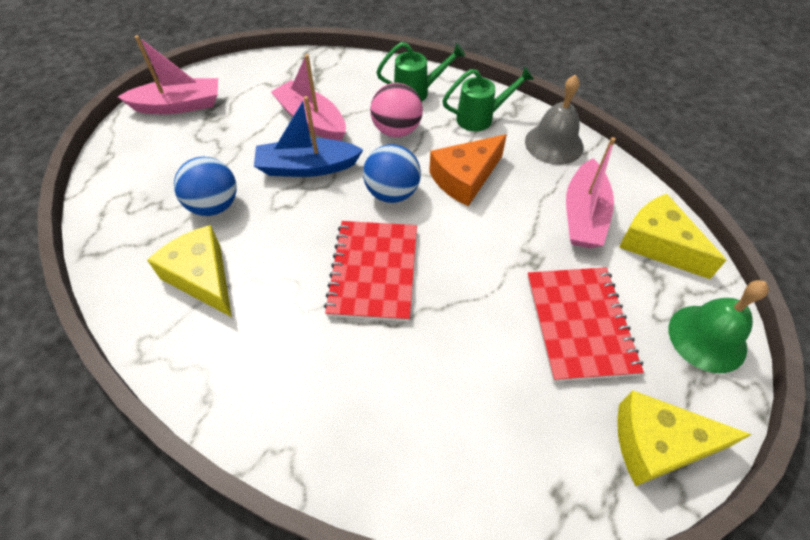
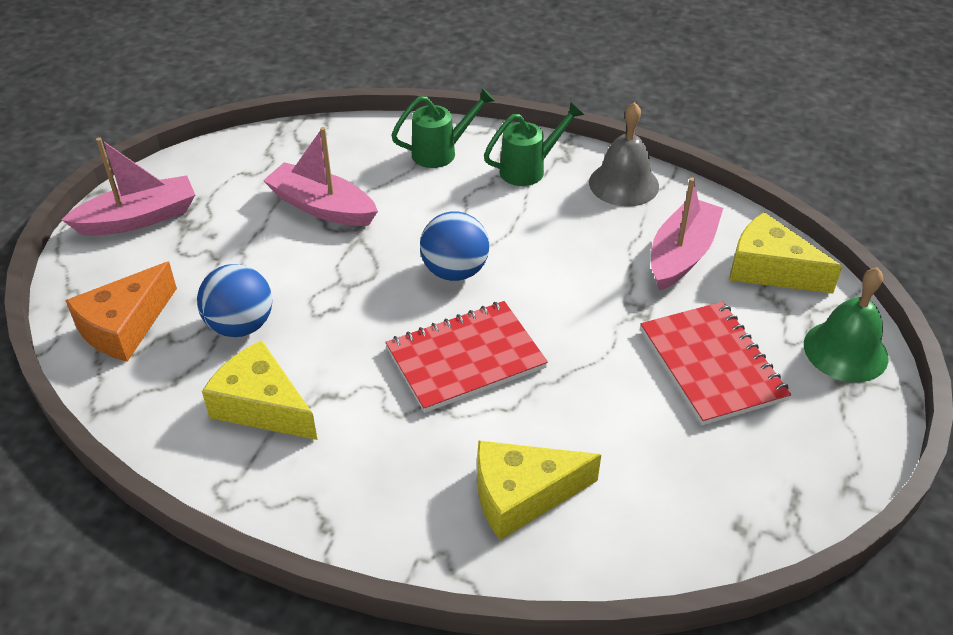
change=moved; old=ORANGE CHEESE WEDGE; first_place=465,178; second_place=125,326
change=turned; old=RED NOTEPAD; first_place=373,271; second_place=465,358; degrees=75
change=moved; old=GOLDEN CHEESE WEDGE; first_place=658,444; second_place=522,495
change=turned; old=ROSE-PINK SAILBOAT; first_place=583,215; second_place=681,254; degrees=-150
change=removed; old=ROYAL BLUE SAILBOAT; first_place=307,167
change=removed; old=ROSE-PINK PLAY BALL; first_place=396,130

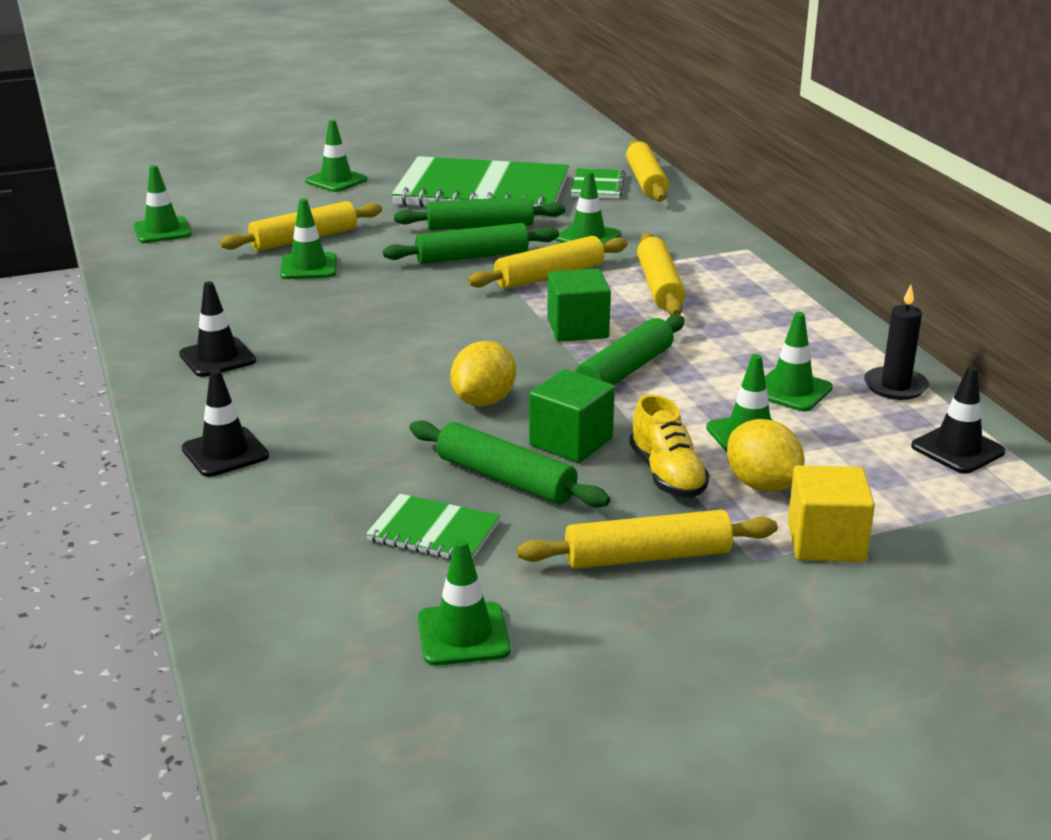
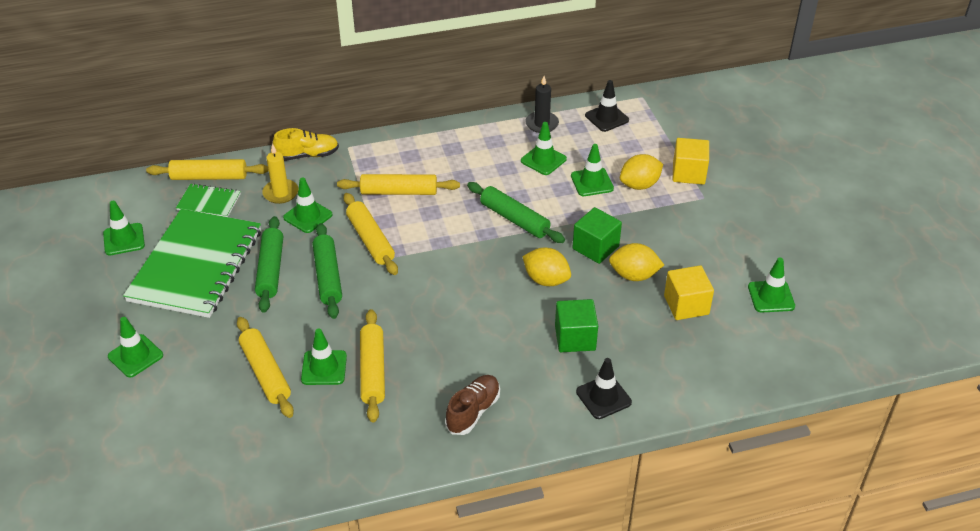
change=moved; old=LEAF-GREEN ROAD CONE; first_place=162,230; second_place=124,239
change=added; new=GOLDEN CANDLE; second_place=280,193
change=moved; old=GOLDEN SHOE; first_place=667,475; second_place=307,155
change=moved; old=GOLDEN DOUGH ROLLER; first_place=647,557; second_place=373,371
change=replaced; old=BLACK ROAD CONE; new=DARK BROWN SHOE; first_place=217,358; second_place=473,411
change=moved; old=LEAF-GREEN CUBE; first_place=577,329; second_place=575,338
change=replaced; old=LEAF-GREEN DOUGH ROLLER; new=GOLDEN LEMON; first_place=505,479; second_place=634,275
change=replaced; old=LEAF-GREEN NOTEPAD; new=GOLDEN CUBE; first_place=433,532; second_place=686,305

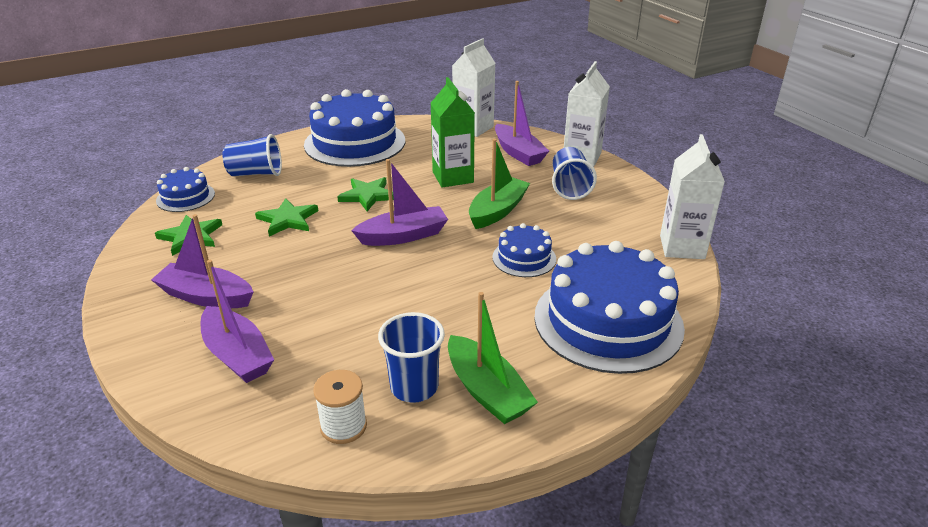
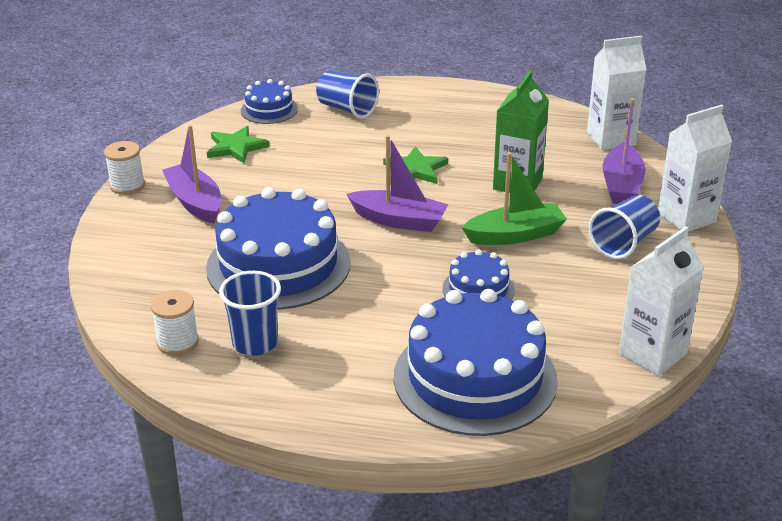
change=added; new=SNOW-WHITE BOBBIN; second_place=127,186
change=moved; old=ROYAL BLUE GATEAU; first_place=355,142; second_place=278,265
change=removed; old=PURPLE SAILBOAT; first_place=237,355
change=removed; old=LEAF-GREEN STAR SHAPE; first_place=288,219
change=removed; old=LEAF-GREEN SAILBOAT; first_place=487,391

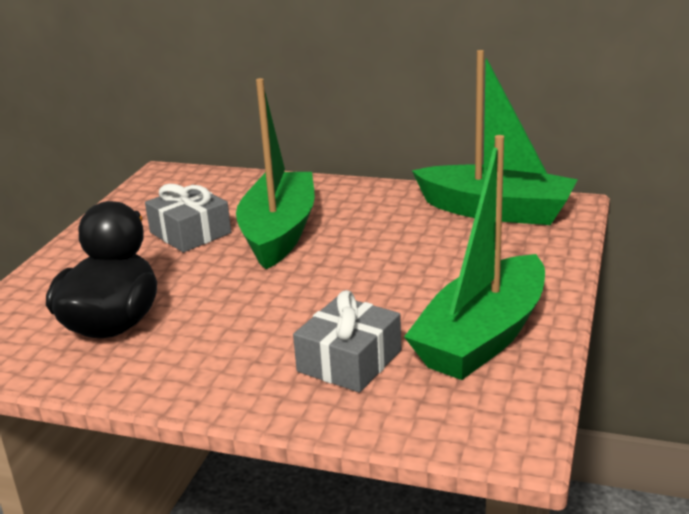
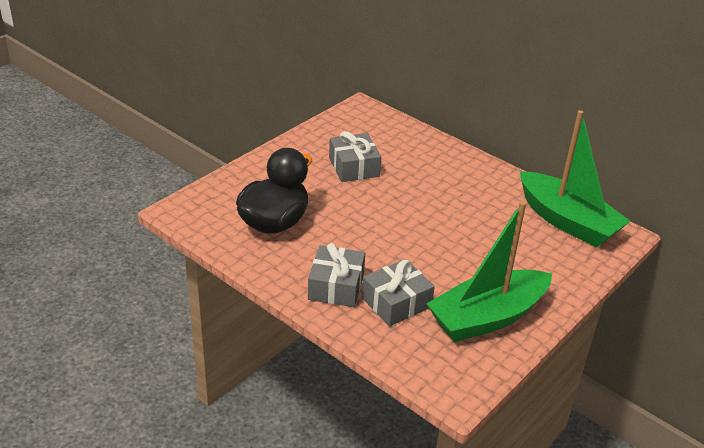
change=added; new=GREY GIFT; second_place=336,286
change=removed; old=LEAF-GREEN SAILBOAT; first_place=279,233

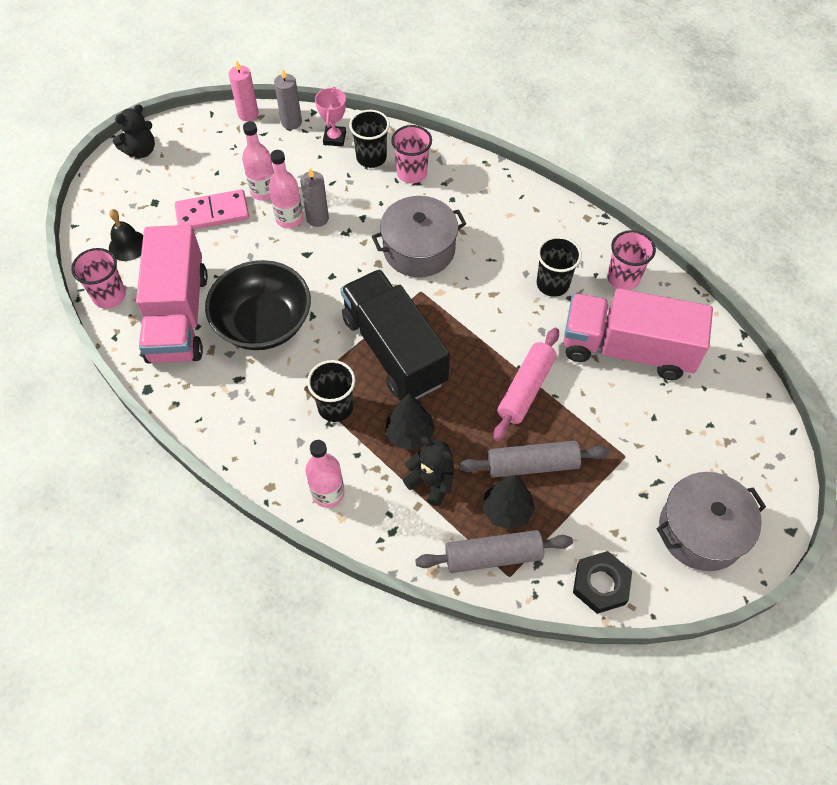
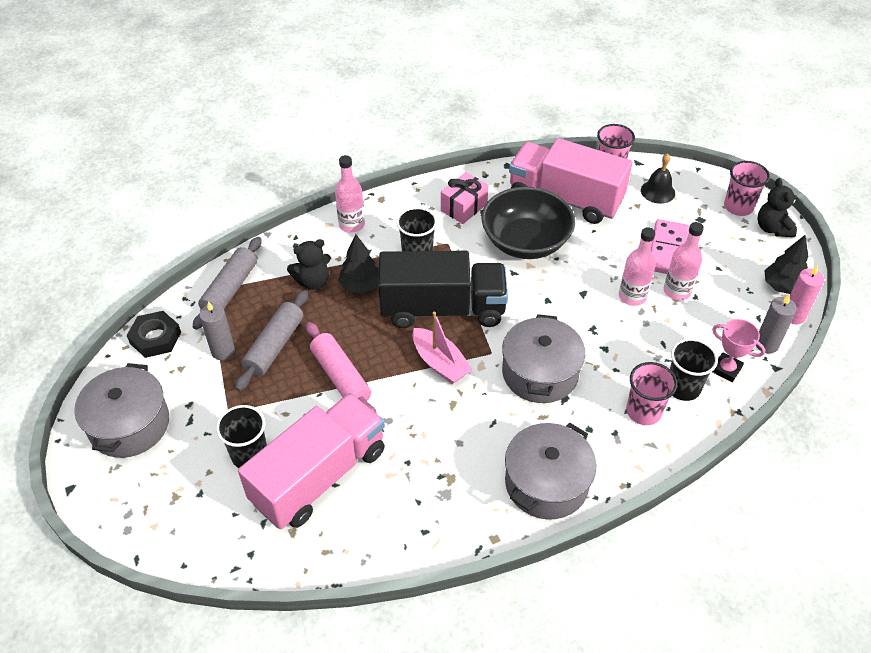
change=moved; old=GREY CANDLE; first_place=317,218; second_place=223,351
change=moved; old=BLACK CUP; first_place=552,284; second_place=249,455
change=added; new=ROSE-PINK SAILBOAT; second_place=440,363
change=added; new=ROSE-PINK GIFT; second_place=464,207
change=added; new=GREY STOCKPOT; second_place=546,483
change=moved; old=ROSE-PINK CUP; first_place=623,278; second_place=738,207
change=moved; old=BLACK TOY TREE; first_place=507,511; second_place=782,287

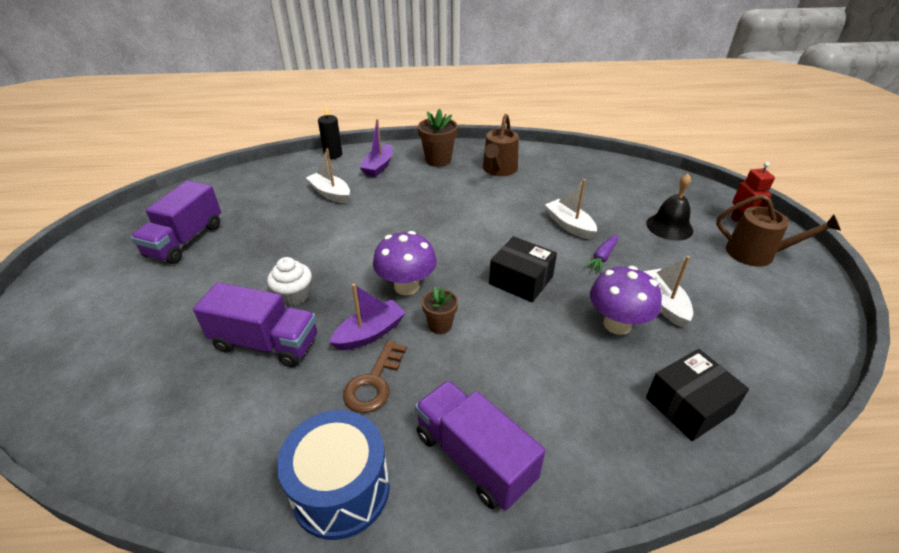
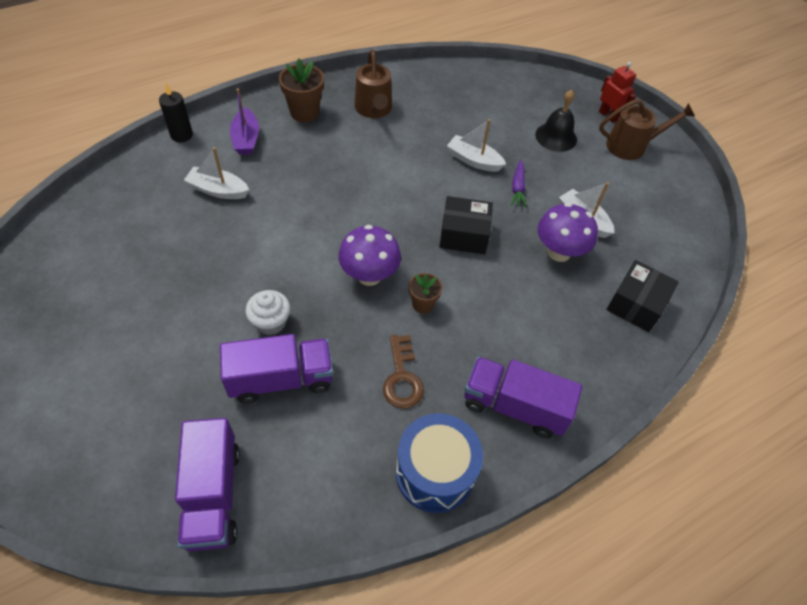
change=moved; old=PURPLE LORRY; first_place=185,240; second_place=213,494
change=removed; old=PURPLE SAILBOAT; first_place=370,333

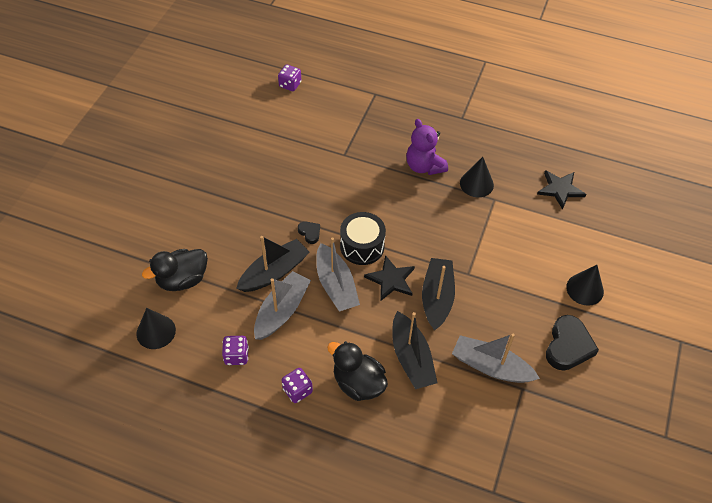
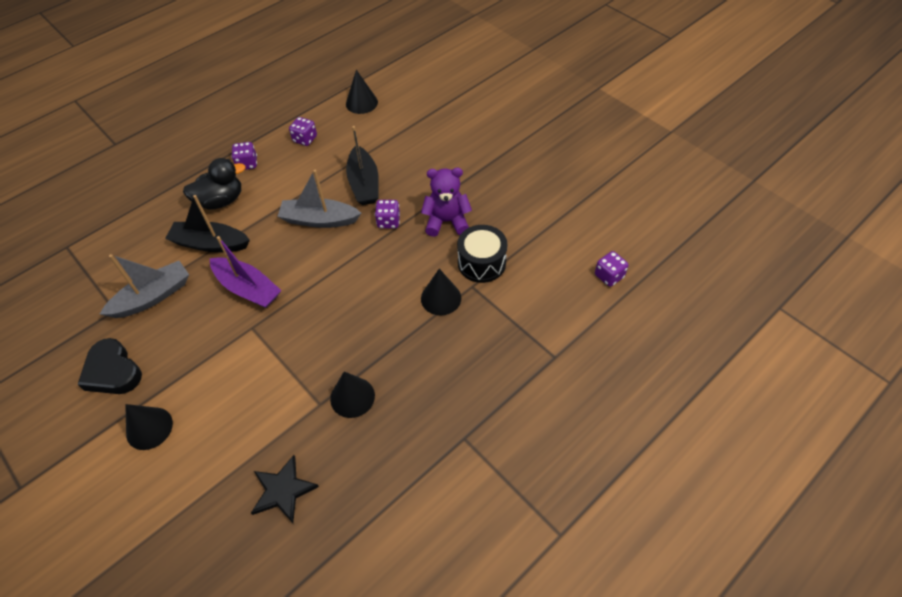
change=recoloured; old=BLACK SAILBOAT; new=PURPLE SAILBOAT; first_place=437,298; second_place=248,289
change=replaced; old=BLACK LOVE HEART; new=PURPLE DIE; first_place=309,233; second_place=388,221
change=moved; old=PURPLE TEDDY; first_place=424,166; second_place=446,221
change=added; new=BLACK CONE; second_place=441,298
change=moved; old=BLACK DRUM; first_place=362,246; second_place=481,263
change=removed; old=BLACK RUBBER DUCK; first_place=182,280
change=removed; old=GREY SAILBOAT; first_place=282,311
change=removed; old=BLACK STAR SHAPE; first_place=391,279

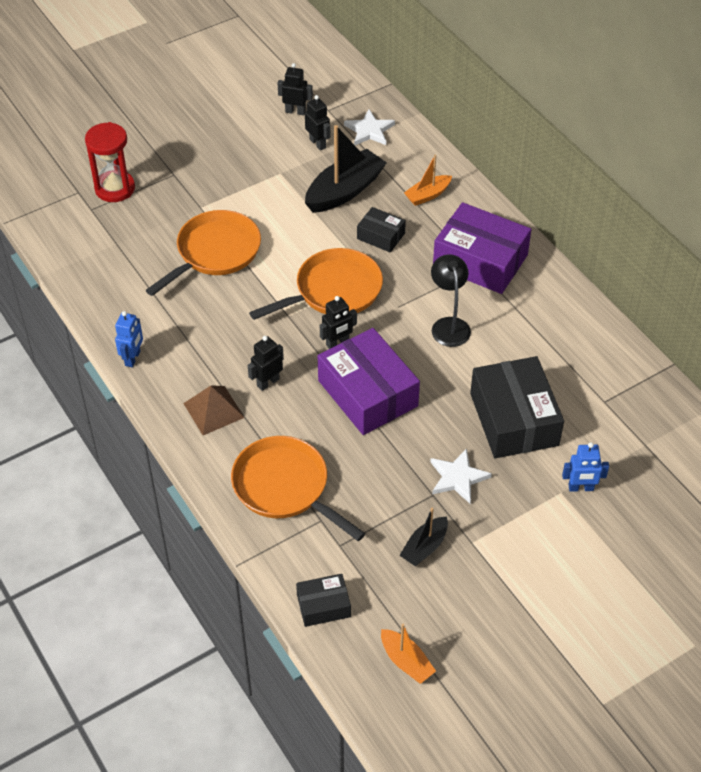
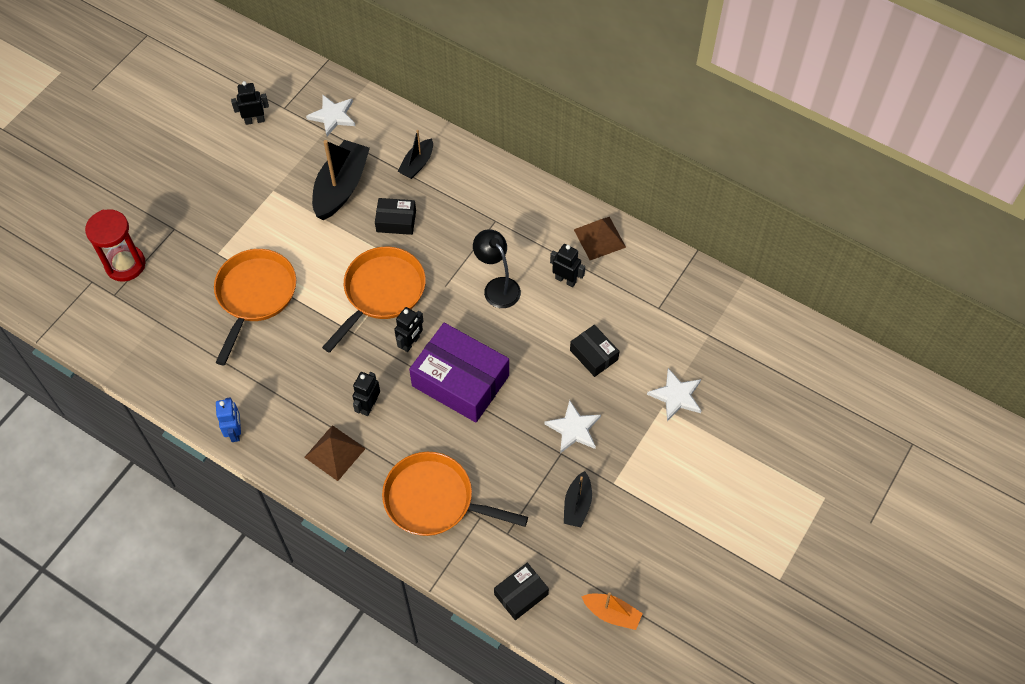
change=recoloured; old=ORANGE SAILBOAT; new=BLACK SAILBOAT; first_place=427,195; second_place=417,164
change=moved; old=BLACK ROBOT; first_place=318,143; second_place=565,280
change=resized; old=BLACK BOX; first_place=514,419; second_place=593,355; factor=0.51
change=added; new=DARK BROWN PYRAMID; second_place=599,238
change=replaced; old=ROYAL BLUE ROBOT; new=SNOW-WHITE STAR SHAPE; first_place=581,488; second_place=676,396
change=removed; old=PURPLE BOX; first_place=480,261

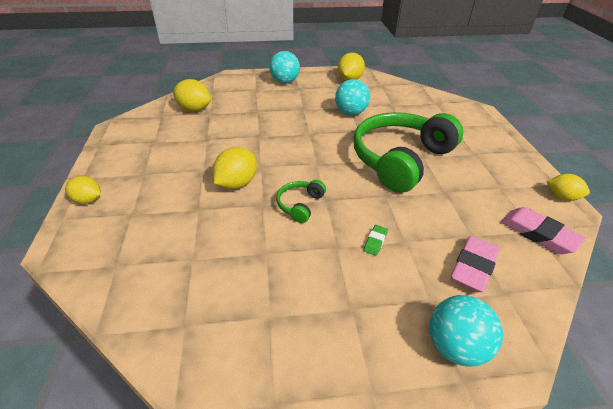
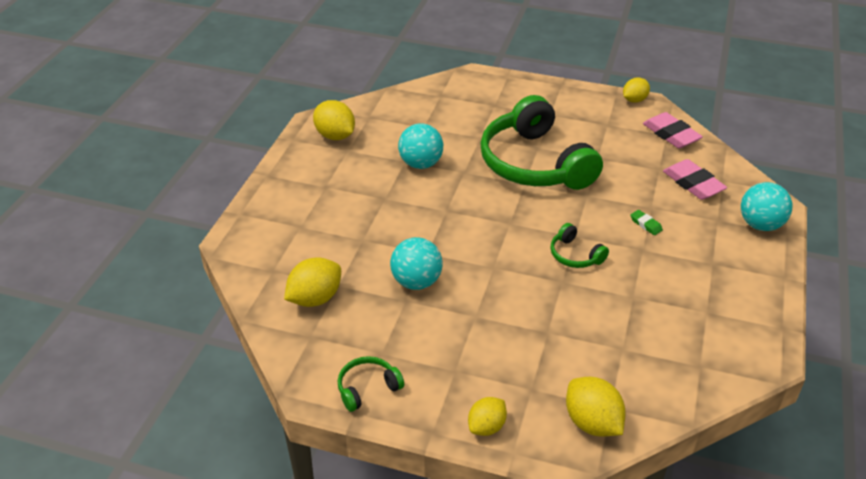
change=added; new=LEAF-GREEN HEADPHONES; second_place=368,388
change=moved; old=TURQUOISE PLAY BALL; first_place=284,82; second_place=416,282
change=moved; old=GOLDEN LEMON; first_place=237,183; second_place=592,423
change=turned; old=ROSE-PINK PENCIL ERASER; first_place=538,234; second_place=671,134; degrees=75

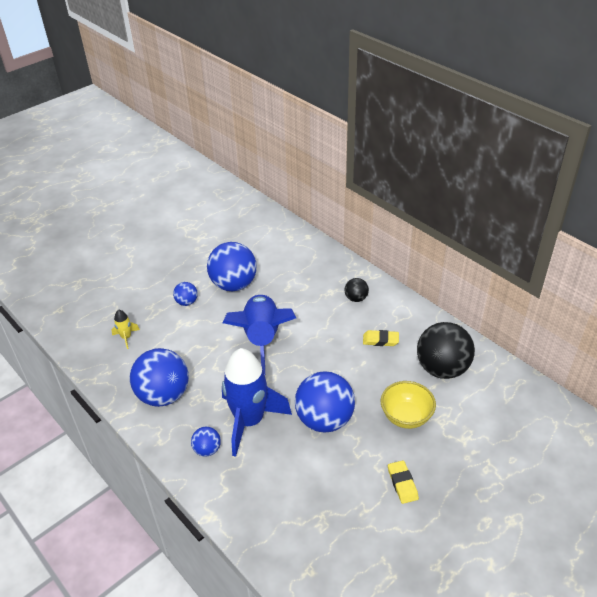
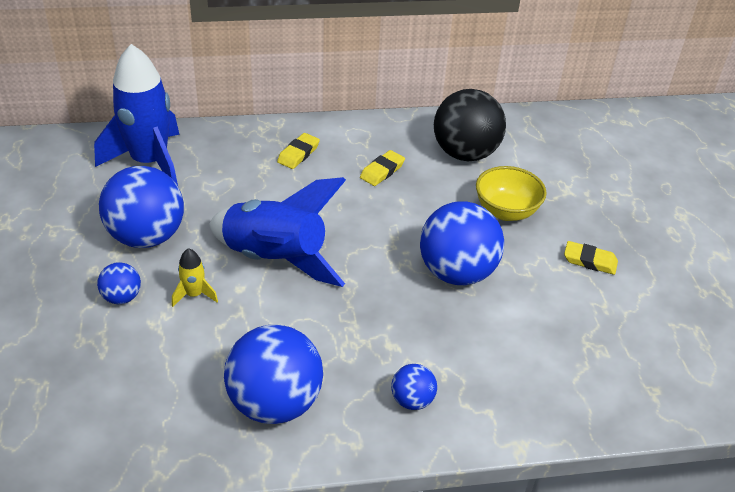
change=moved; old=ROYAL BLUE SPACESHIP; first_place=250,421; second_place=150,162
change=moved; old=GOLDEN SPACESHIP; first_place=126,337; second_place=194,295
change=replaced; old=BLACK PLAY BALL; new=GOLDEN PENCIL ERASER; first_place=356,298; second_place=298,154

